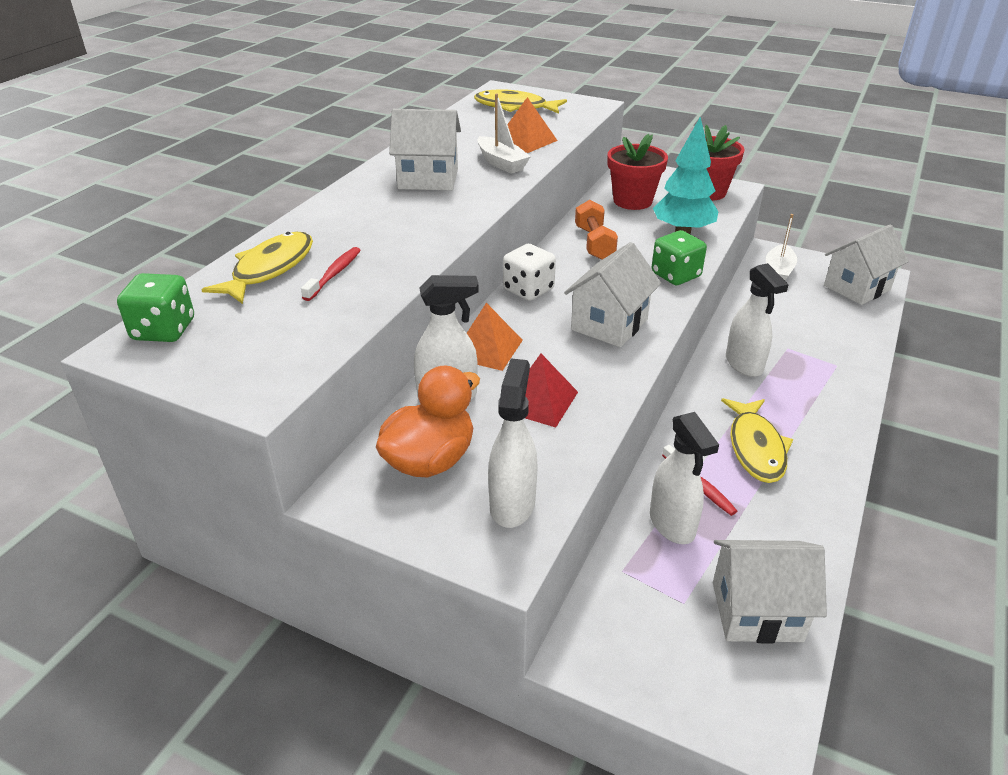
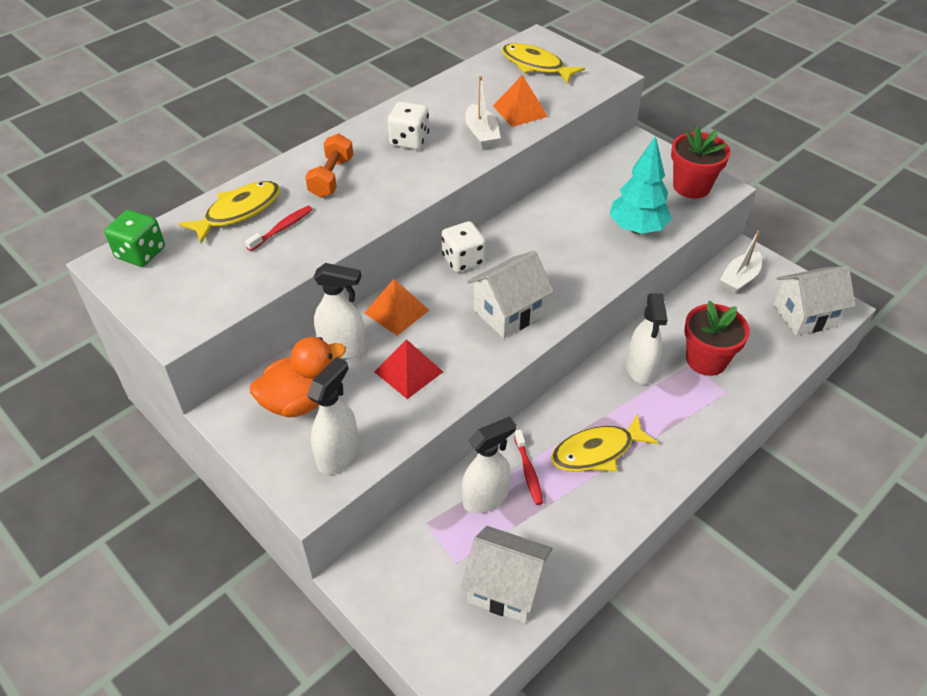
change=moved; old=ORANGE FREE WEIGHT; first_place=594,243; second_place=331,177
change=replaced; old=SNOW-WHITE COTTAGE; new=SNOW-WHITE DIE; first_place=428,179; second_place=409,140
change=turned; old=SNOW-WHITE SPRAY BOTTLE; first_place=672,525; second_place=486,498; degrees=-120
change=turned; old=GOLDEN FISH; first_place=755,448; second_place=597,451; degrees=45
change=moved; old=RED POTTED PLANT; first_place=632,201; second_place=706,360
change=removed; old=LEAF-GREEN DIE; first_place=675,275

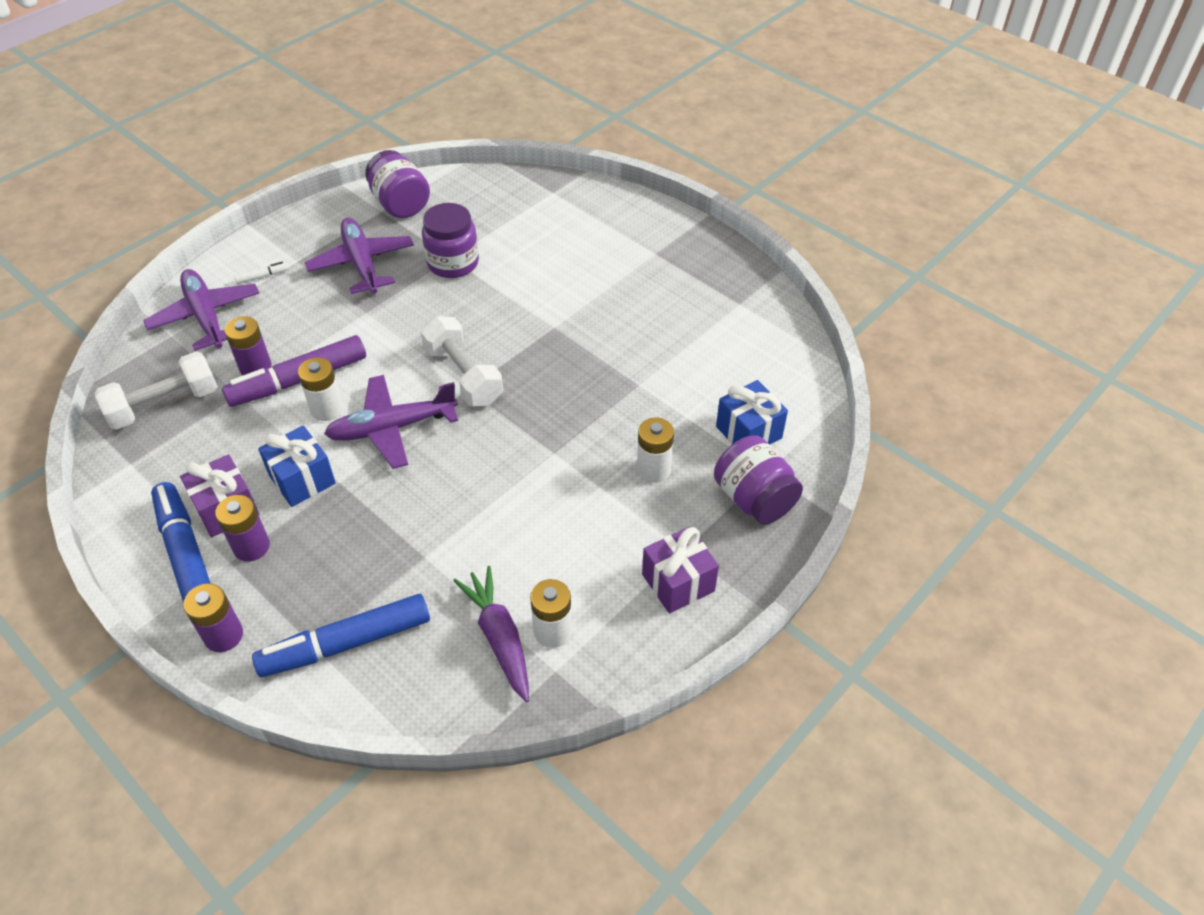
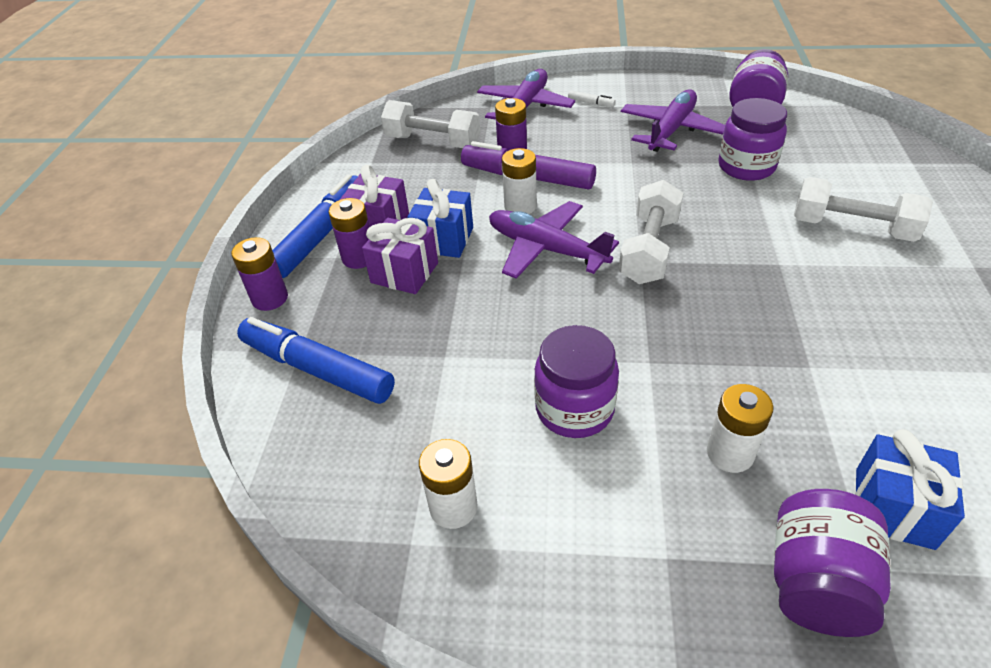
change=moved; old=PURPLE GIFT; first_place=678,582; second_place=404,273
change=added; new=PURPLE PRESERVE JAR; second_place=574,409
change=added; new=SNOW-WHITE FREE WEIGHT; second_place=852,228
change=removed; old=PURPLE CARROT; first_place=499,637

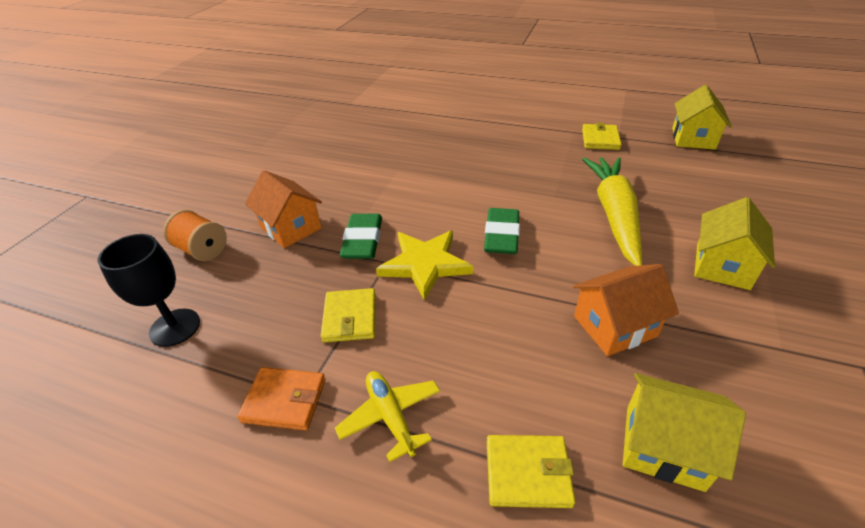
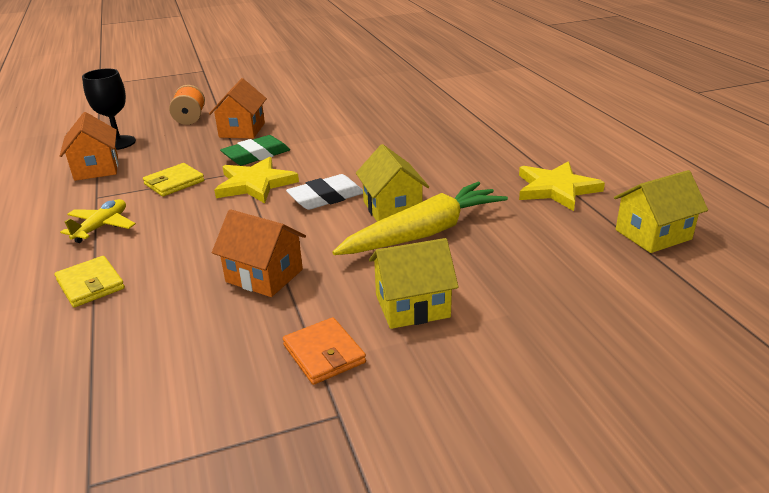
change=added; new=ORANGE COTTAGE; second_place=96,168
change=moved; old=ORANGE WALLET; first_place=284,400; second_place=324,354
change=recoloured; old=LEAF-GREEN PENCIL ERASER; new=SNOW-WHITE PENCIL ERASER; first_place=501,235; second_place=326,197
change=moved; old=GOLDEN COTTAGE; first_place=663,447; second_place=392,208
change=replaced; old=GOLDEN WALLET; new=GOLDEN STAR SHAPE; first_place=600,139; second_place=556,189

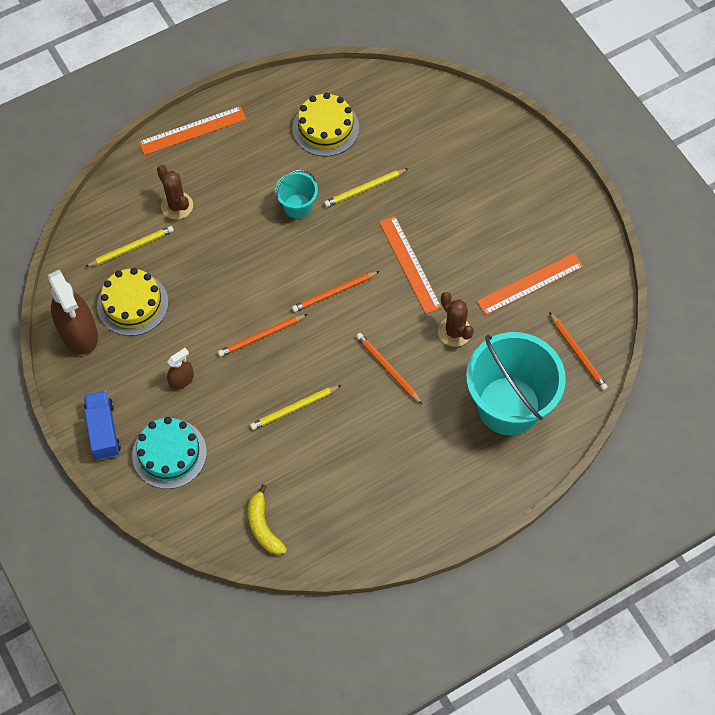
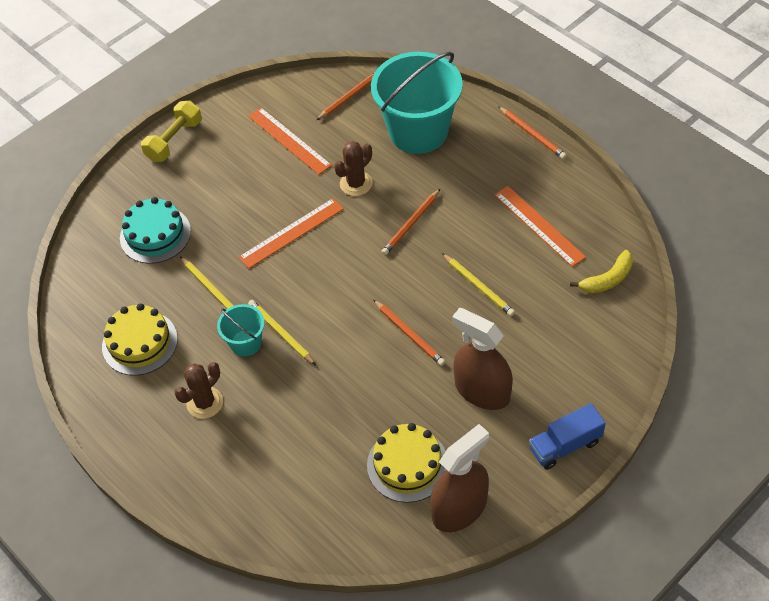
change=moved; old=TURQUOISE GATEAU; first_place=169,453; second_place=155,234
change=added; new=GOLDEN FREE WEIGHT; second_place=174,140
change=moved; old=DARK BROWN SAGUARO CACTUS; first_place=177,206; second_place=205,403
change=moved; old=GOLDEN PENCIL; first_place=131,248; second_place=281,333
change=resized; old=DARK BROWN SPRAY BOTTLE; first_place=181,380; second_place=482,391; factor=2.03
change=moved; old=ORANGE RULER; first_place=192,130; second_place=539,225
change=moved; old=ORANGE PENCIL; first_place=334,293; second_place=532,134

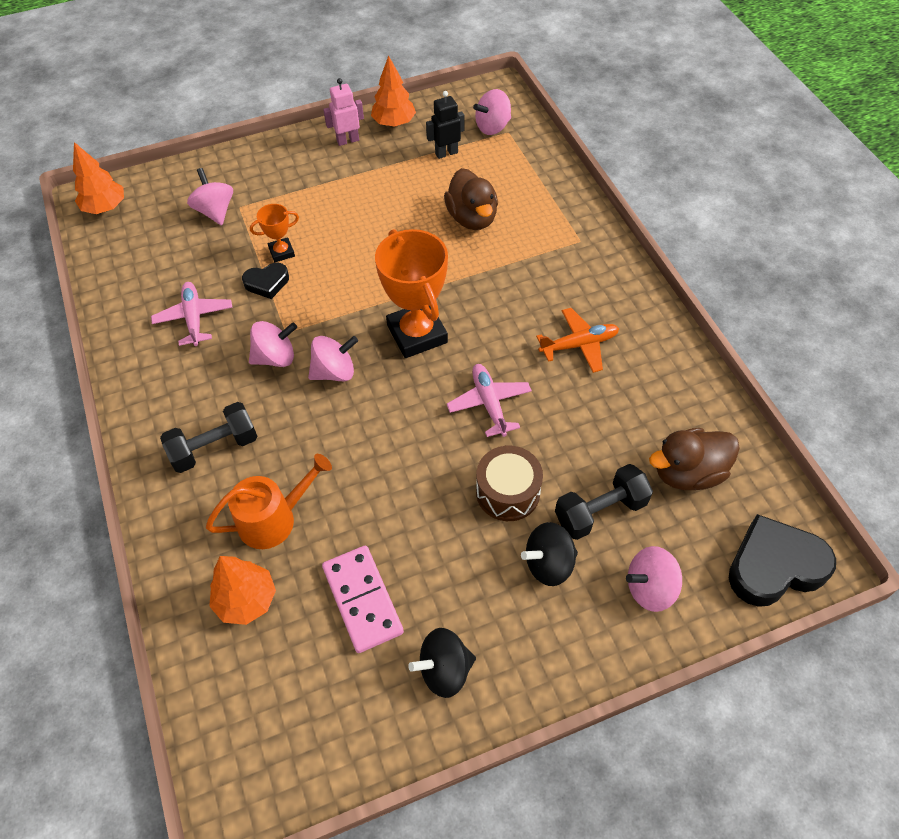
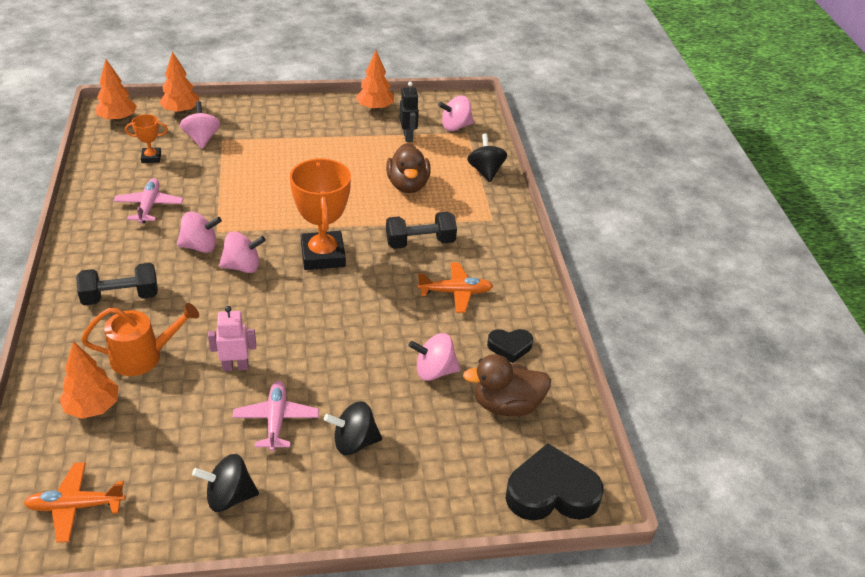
change=added; new=ORANGE AEROPLANE; second_place=75,506
change=moved; old=ORANGE AWARD CUP; first_place=281,252; second_place=151,157
change=added; new=ORANGE TOY TREE; second_place=181,111
change=moved; old=ROSE-PINK ROBOT; first_place=348,140; second_place=235,367
change=moved; old=ROSE-PINK AEROPLANE; first_place=489,403; second_place=276,420
change=moved; old=BLACK FREE WEIGHT; first_place=600,511; second_place=420,242
change=turned; old=BLACK ROBOT; first_place=446,153; second_place=408,137; degrees=90
change=moved; old=ROSE-PINK SPINNING TOP; first_place=650,588; second_place=434,371
change=added; new=BLACK SPINNING TOP; second_place=485,171
change=moved; old=BLACK LOVE HEART; first_place=267,283; second_place=510,347
change=removed; old=ROSE-PINK DOMINO PIECE; first_place=362,600
change=removed; old=DARK BROWN DRUM; first_place=508,492

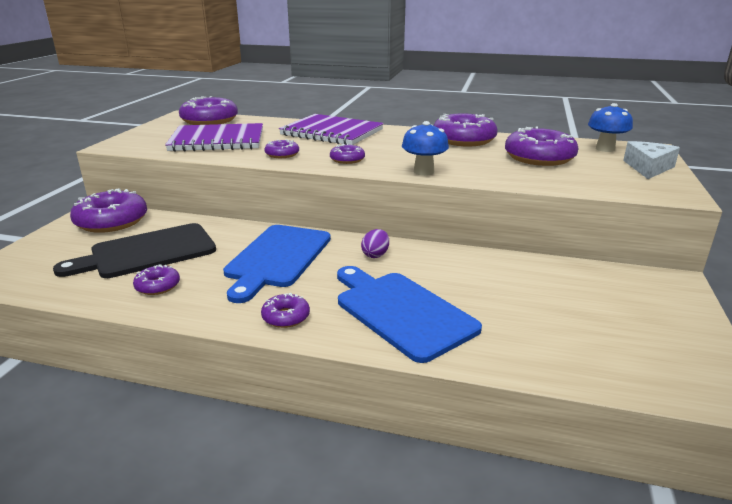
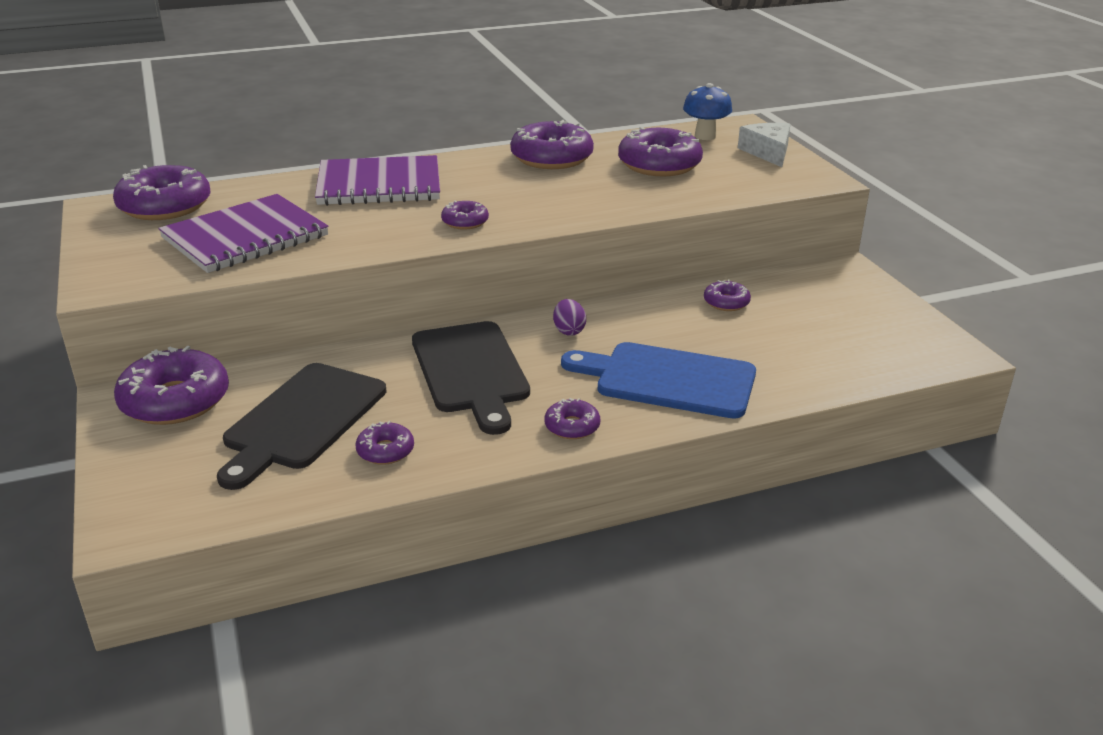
change=recoloured; old=ROYAL BLUE BREAD BOARD; new=BLACK BREAD BOARD; first_place=277,258; second_place=471,371
change=moved; old=PURPLE DONUT; first_place=282,154; second_place=726,302
change=removed; old=ROYAL BLUE TOADSTOOL; first_place=423,172

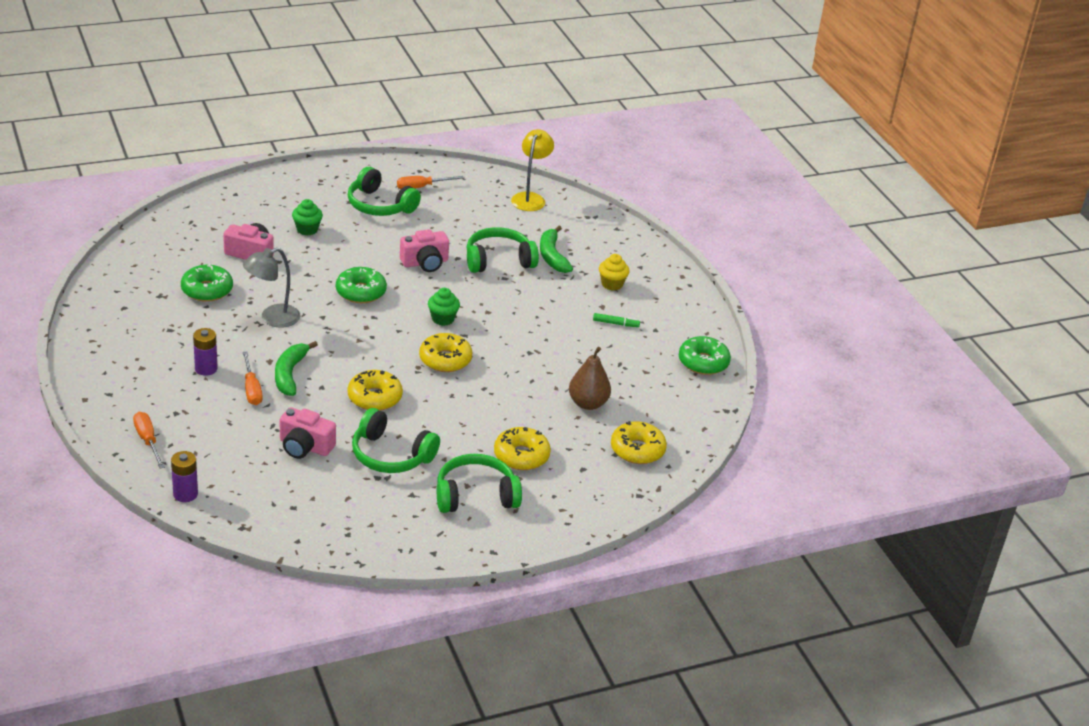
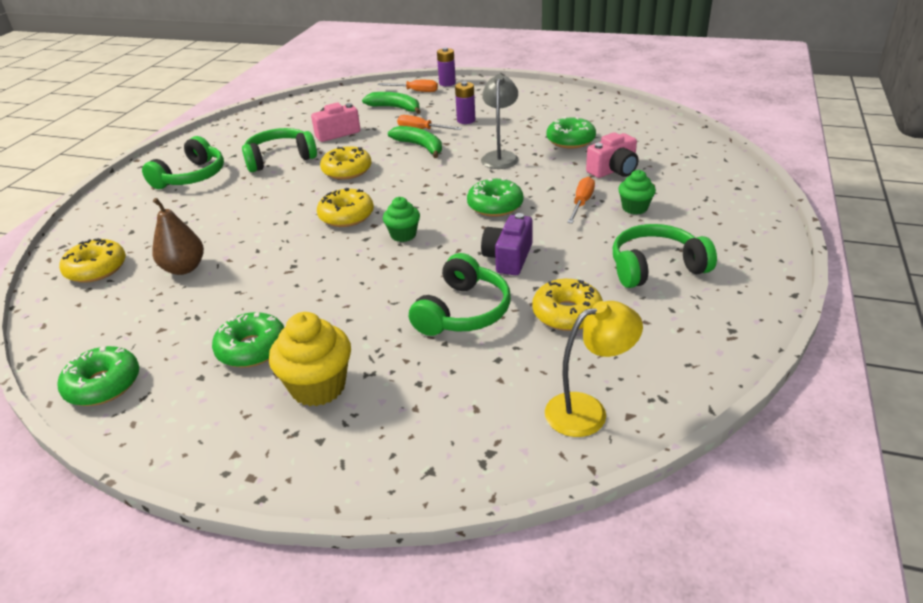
change=replaced; old=LEAF-GREEN MARKER PEN; new=LEAF-GREEN DONUT; first_place=616,323; second_place=252,348
change=resized; old=GOLDEN MUFFIN; first_place=612,284; second_place=318,387; factor=1.64
change=moved; old=LEAF-GREEN BANANA; first_place=552,256; second_place=395,108
change=moved; old=PURPLE AA BATTERY; first_place=185,494; second_place=447,83
change=recoloured; old=ROSE-PINK CAMERA; new=PURPLE CAMERA; first_place=425,263; second_place=508,258
change=moved; old=GOLDEN DONUT; first_place=521,456; second_place=567,313
change=turned; old=GOLDEN READING LAMP; first_place=530,198; second_place=587,410; degrees=-75
change=moved; old=ORANGE FLAT SCREWDRIVER; first_place=421,187; second_place=581,203

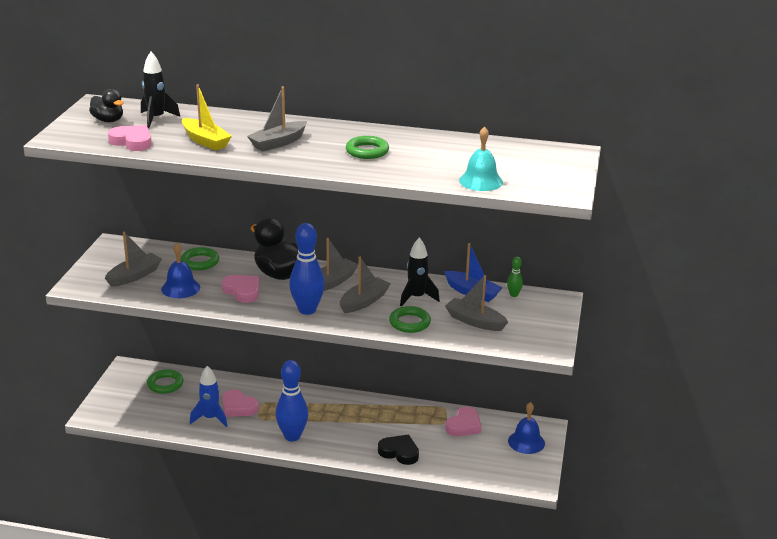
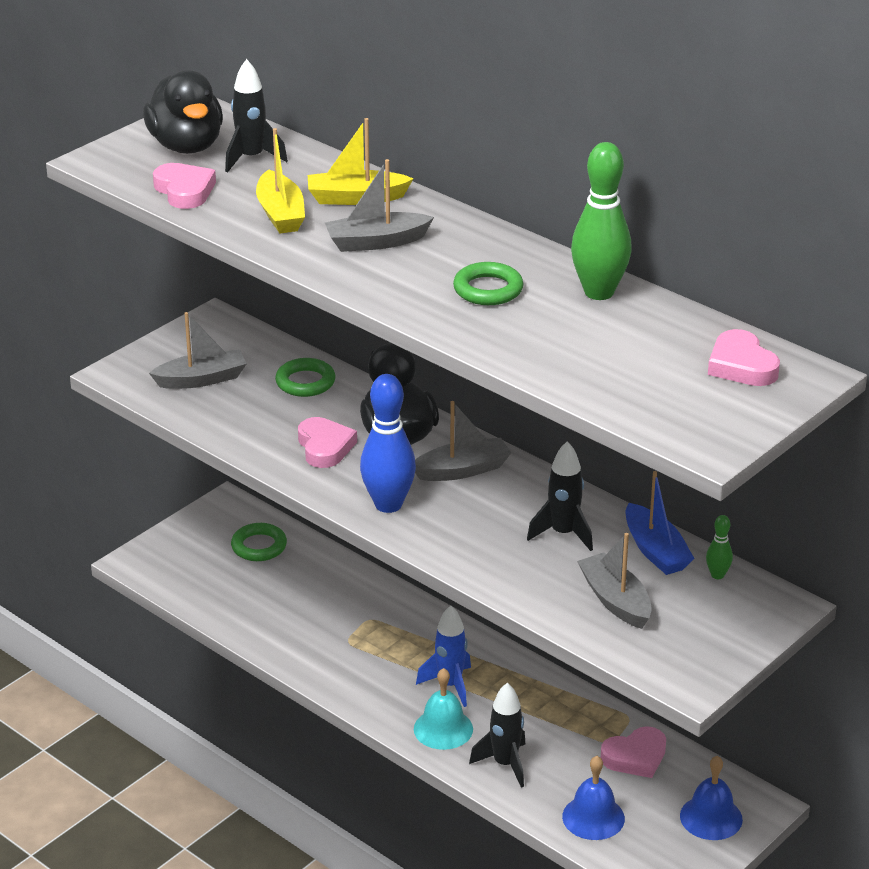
change=resized; old=BLACK RUBBER DUCK; first_place=108,120; second_place=186,146; factor=1.7
change=added; new=GOLDEN SAILBOAT; second_place=356,198
change=moved; old=TURQUOISE BELL; first_place=481,181; second_place=443,729
change=moved; old=ROYAL BLUE SPACESHIP; first_place=210,418; second_place=450,685
change=replaced; old=BLACK LOVE HEART; new=BLACK SPACESHIP; first_place=399,452; second_place=505,764
change=moved; old=ROYAL BLUE BELL; first_place=180,288; second_place=593,817
change=added; new=LEAF-GREEN TENPIN; second_place=599,292
change=moved; old=ROSE-PINK LOVE HEART; first_place=238,407; second_place=741,365
change=removed; old=ROYAL BLUE TENPIN; first_place=292,436
change=removed; old=GREY SAILBOAT; first_place=364,302
change=removed; old=LEAF-GREEN TORUS; first_place=409,323

